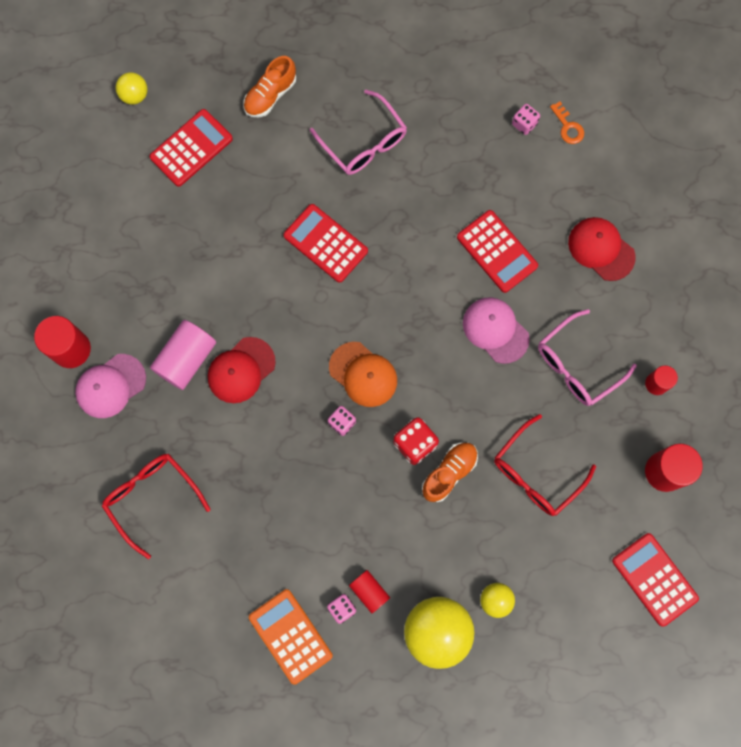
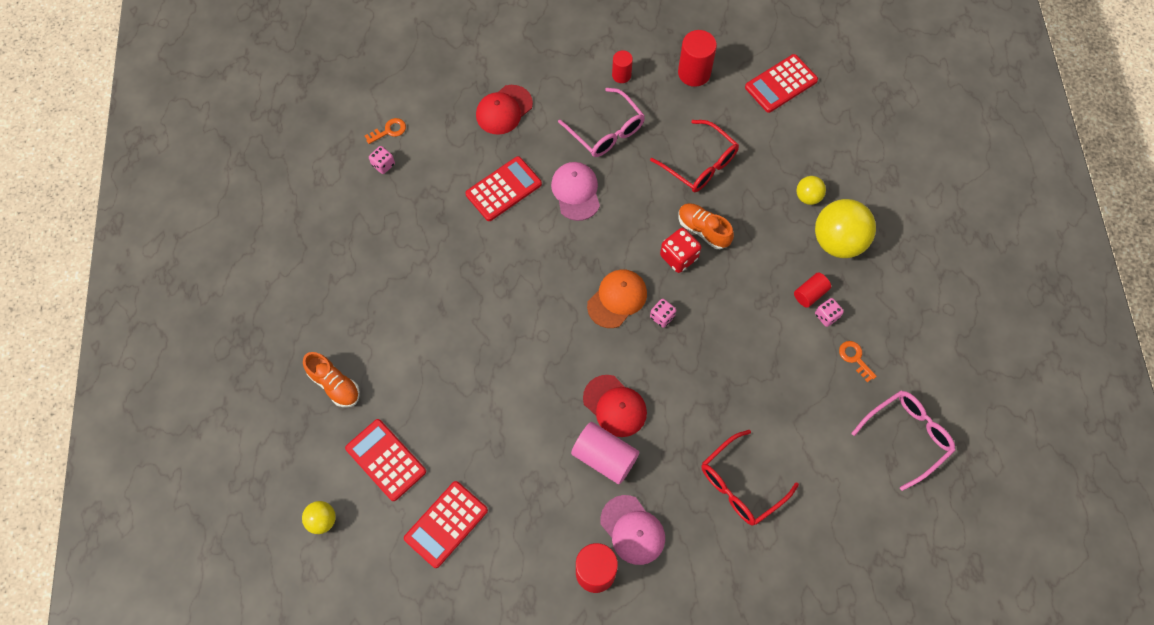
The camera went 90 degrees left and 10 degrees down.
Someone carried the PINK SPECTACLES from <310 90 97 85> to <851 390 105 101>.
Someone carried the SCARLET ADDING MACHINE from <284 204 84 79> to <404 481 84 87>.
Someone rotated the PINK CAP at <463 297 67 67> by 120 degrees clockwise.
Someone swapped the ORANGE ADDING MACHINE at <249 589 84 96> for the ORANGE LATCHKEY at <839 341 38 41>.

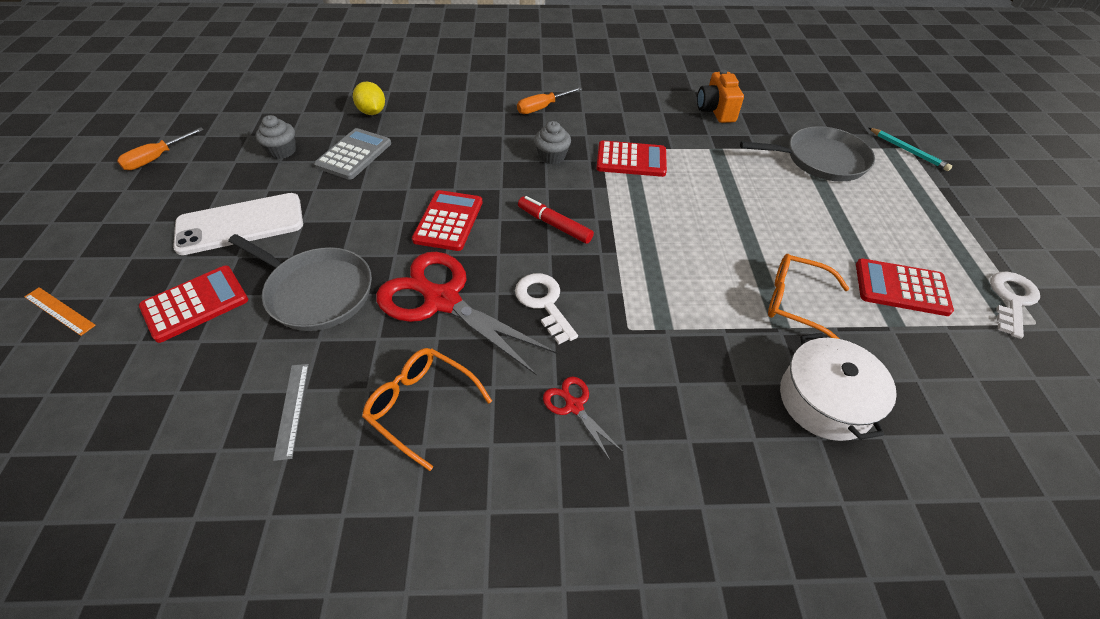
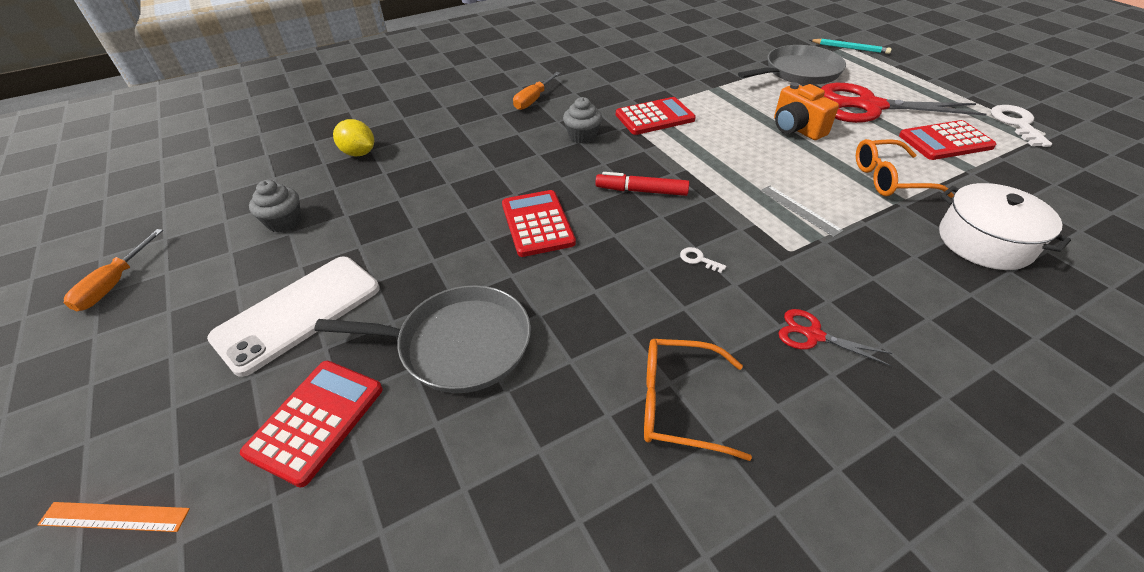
The camera went 25 degrees left and 5 degrees down.
Someone carried the ORANGE PHOTO CAMERA from <697 69 47 54> to <774 82 65 58>.
Someone took away the GREY ADDING MACHINE at <314 128 77 52>.
Someone carried the SCARLET SCISSORS from <376 252 181 123> to <821 83 166 40>.
Someone scaled the PURE WHITE LATCHKEY at <515 273 63 71> by 0.47.
Someone carried the GREY MEASURING STICK from <273 364 36 97> to <760 186 84 51>.

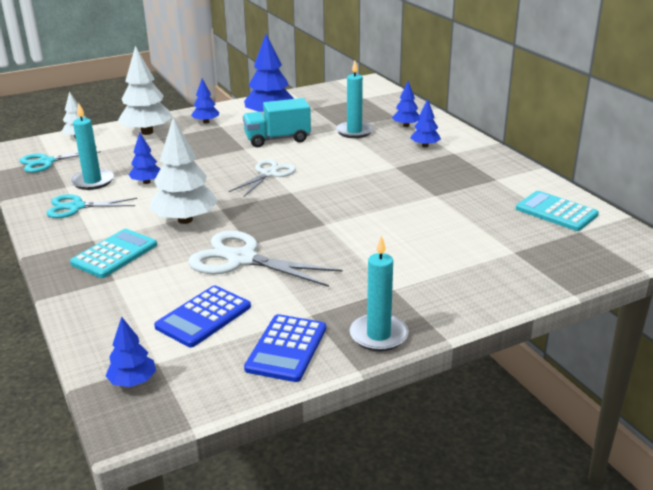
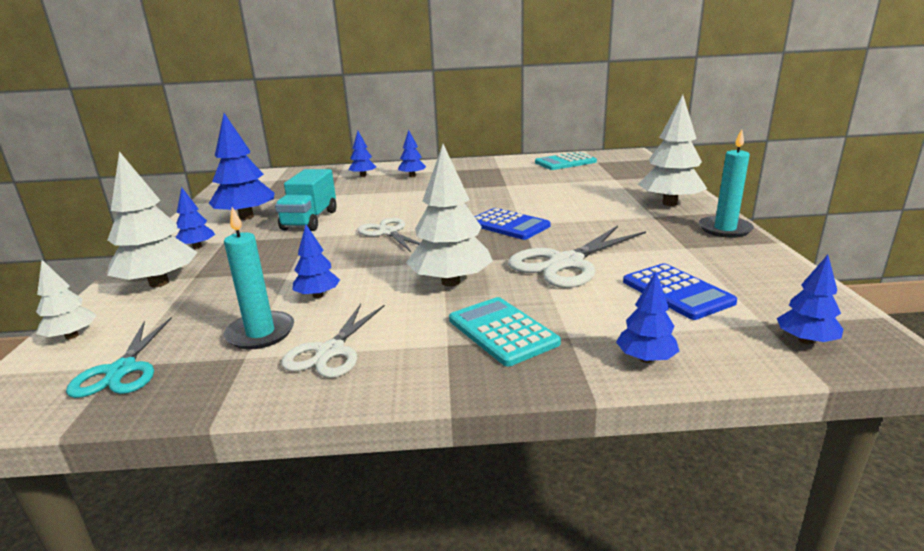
The camera went 65 degrees left and 5 degrees down.
Someone took away the TEAL PILLAR CANDLE at <336 61 37 77>.
Someone repainted the TEAL SCISSORS at <46 194 91 24>, which became the PURE WHITE SCISSORS at <281 304 104 74>.
Someone carried the BLUE ADDING MACHINE from <244 314 82 68> to <474 208 77 32>.
Someone put down the PURE WHITE FIR TREE at <638 95 69 111>.
Someone put down the BLUE FIR TREE at <616 272 63 91>.

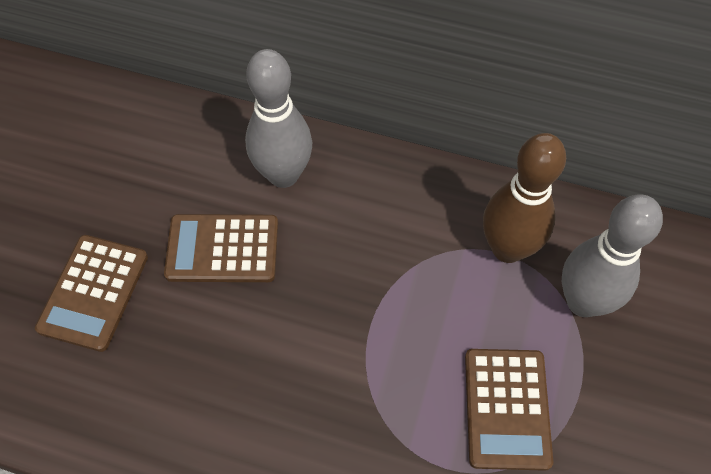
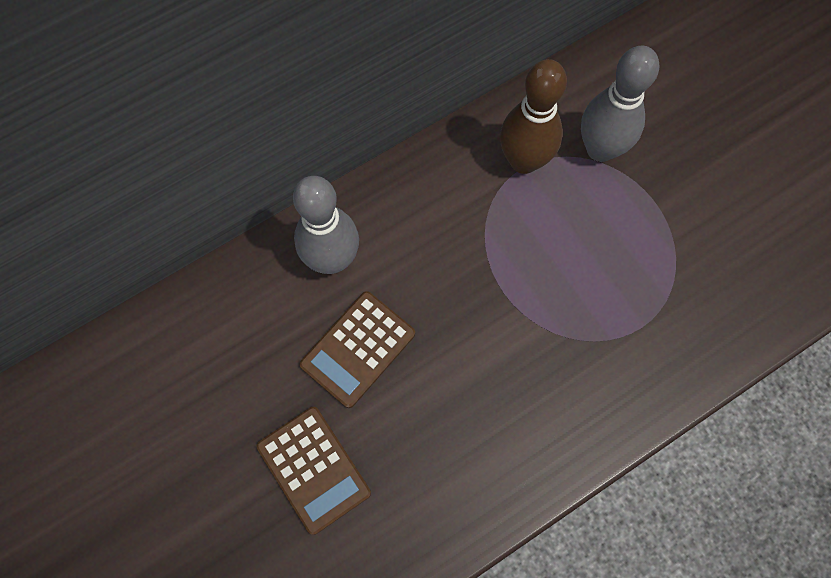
The camera went 50 degrees left and 10 degrees up.
Someone took away the BROWN ADDING MACHINE at <465 349 88 122>.

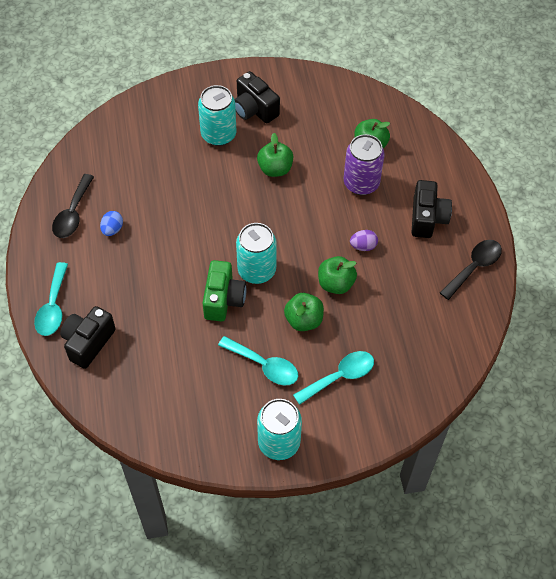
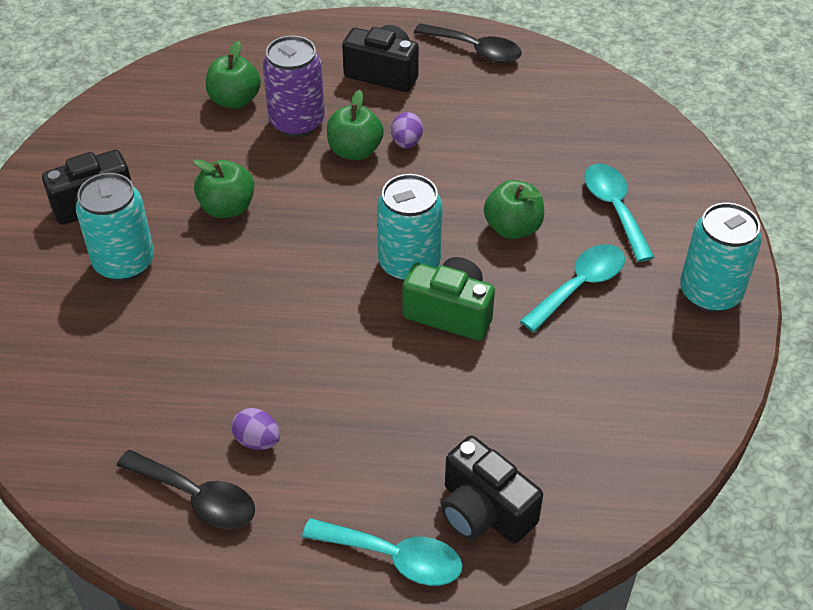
The camera went 75 degrees left and 10 degrees down.
Someone repainted the BLUE EGG SHAPE at <100 211 23 25>, which became the ROYAL PURPLE EGG SHAPE at <232 408 48 42>.
Someone rotated the EBONY SPOON at <440 240 62 60> by 150 degrees clockwise.
Someone carried the LEAF-GREEN TOY APPLE from <318 256 39 38> to <327 90 57 70>.

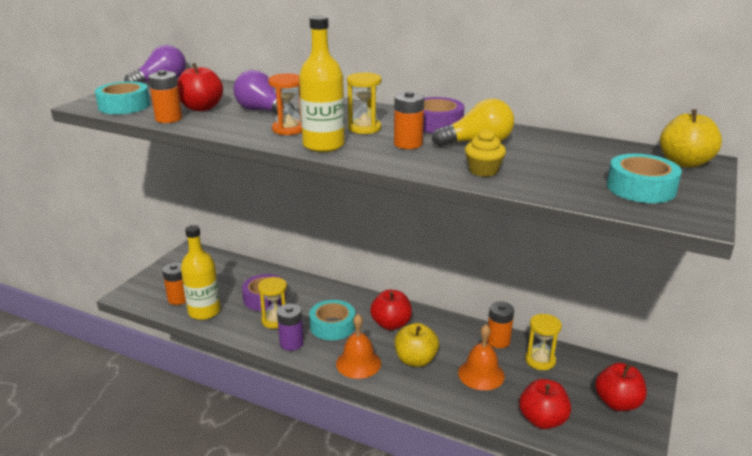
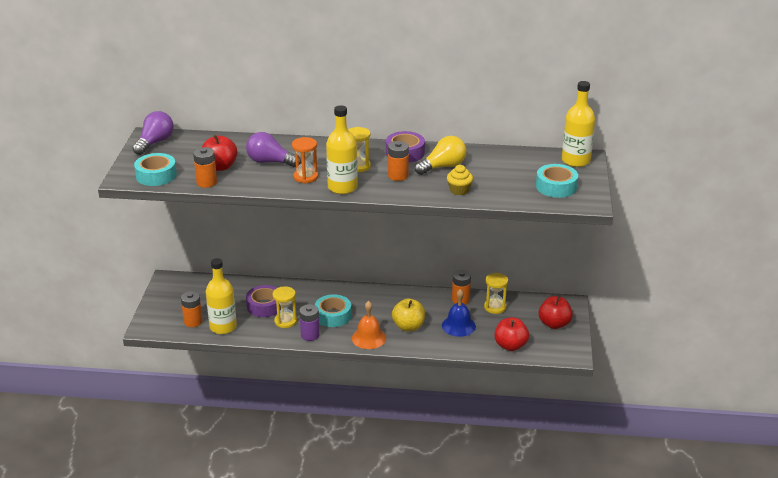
The camera went 20 degrees left and 5 degrees up.
Someone swapped the BRIGHT YELLOW TOY APPLE at <660 109 62 59> for the BRIGHT YELLOW FLASK at <562 81 33 86>.
Someone took away the SCARLET TOY APPLE at <370 290 42 40>.
Someone repainted the ORANGE SCHOOL BELL at <458 324 47 66>, which became the BLUE SCHOOL BELL at <442 289 34 48>.

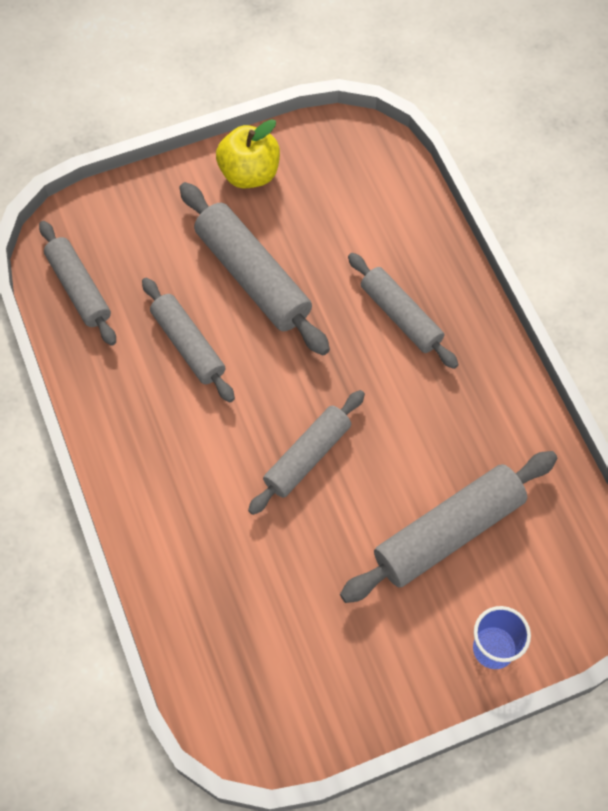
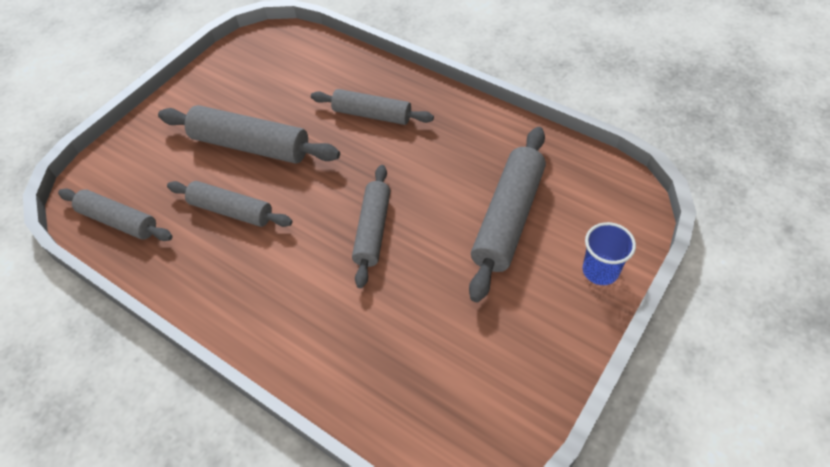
The camera went 30 degrees left and 10 degrees down.
Someone took away the BRIGHT YELLOW TOY APPLE at <216 119 64 69>.

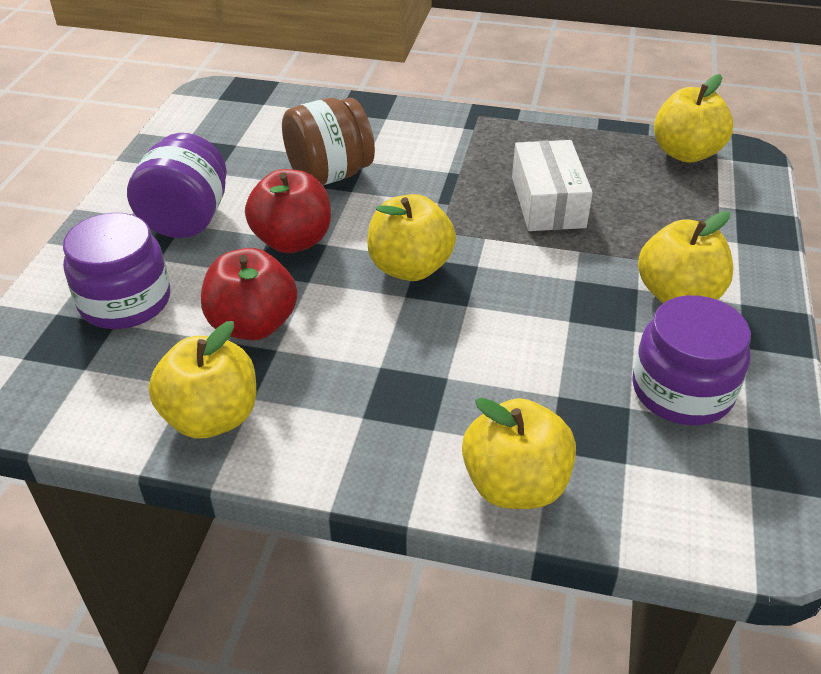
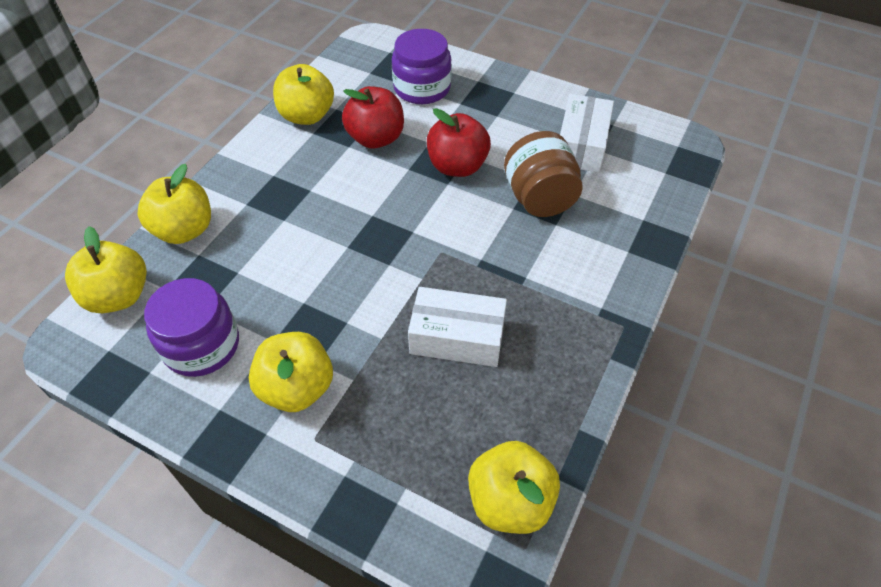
The camera went 105 degrees right and 10 degrees up.
Someone took away the ROYAL PURPLE JAR at <127 133 100 105>.
Someone carried the BRIGHT YELLOW TOY APPLE from <367 194 89 87> to <65 226 82 87>.
Someone put down the PURE WHITE BOX at <560 94 54 79>.

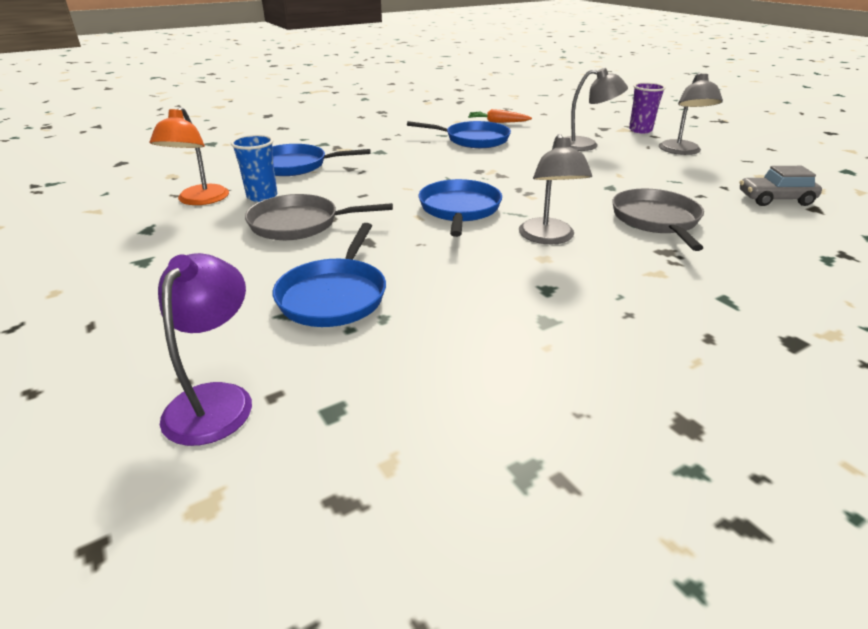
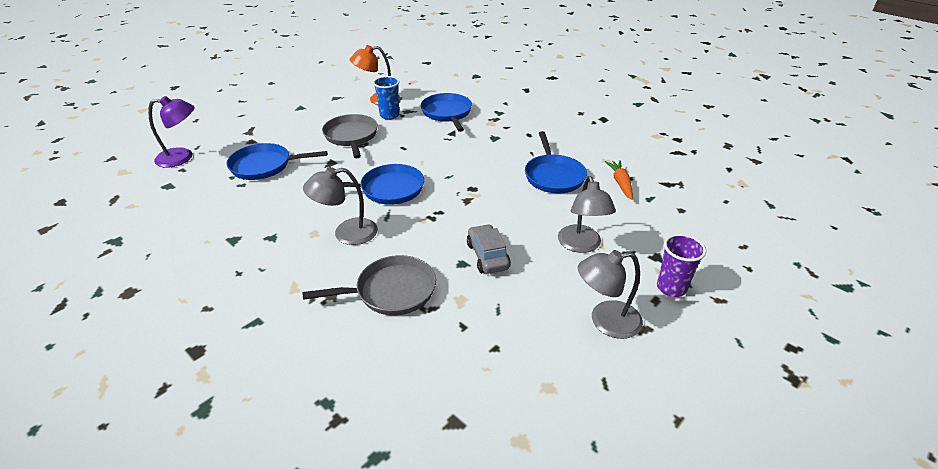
The camera went 75 degrees right and 5 degrees up.
Someone carried the GREY TOY CAR from <740 166 82 40> to <467 224 44 50>.

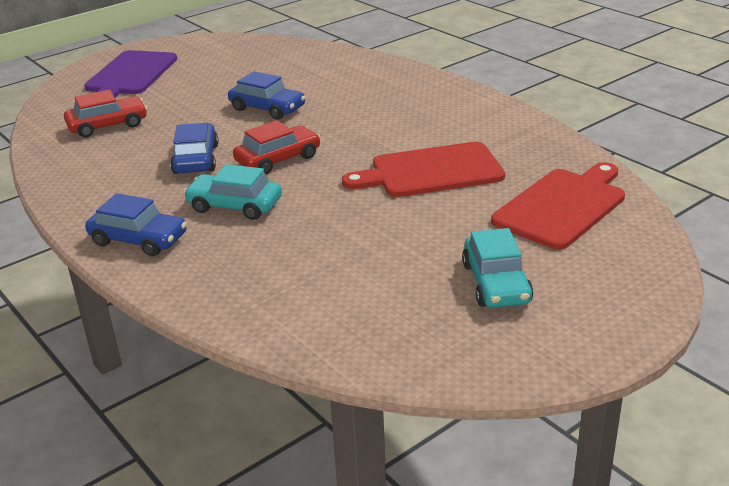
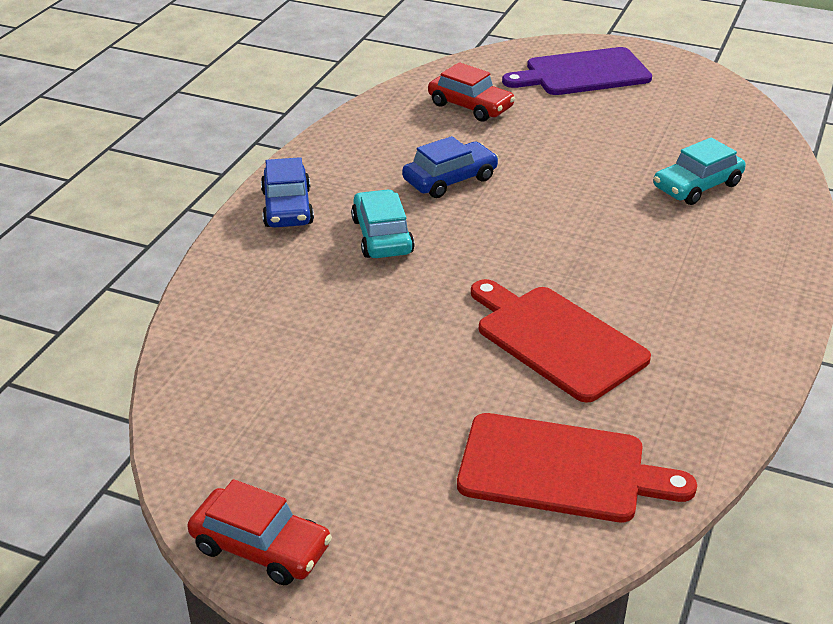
The camera went 60 degrees right and 5 degrees up.
Someone took away the BLUE TOY CAR at <228 71 78 49>.
Someone carried the SCARLET TOY CAR from <233 120 87 54> to <187 479 145 106>.
Someone carried the TEAL TOY CAR from <462 228 71 80> to <653 138 93 67>.

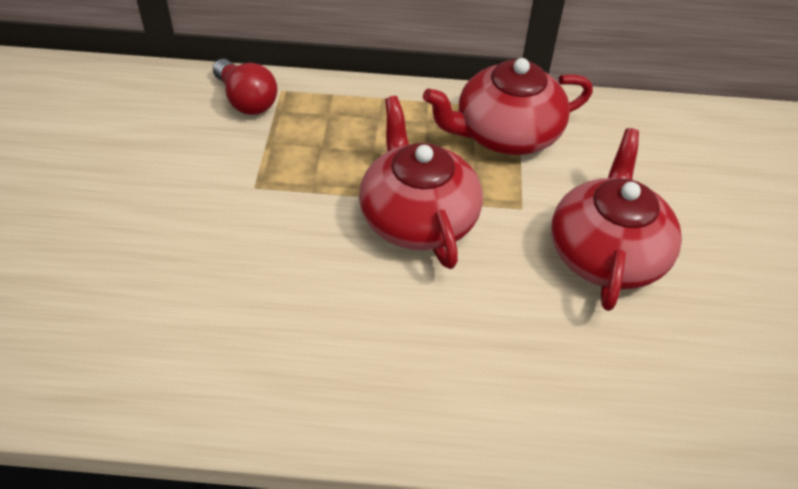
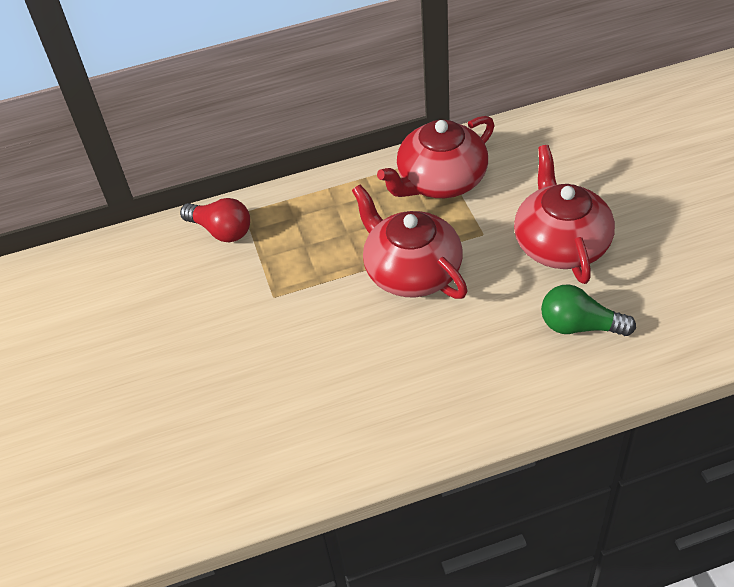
The camera went 15 degrees left and 0 degrees up.
Someone put down the LEAF-GREEN LIGHTBULB at <541 284 95 52>.

